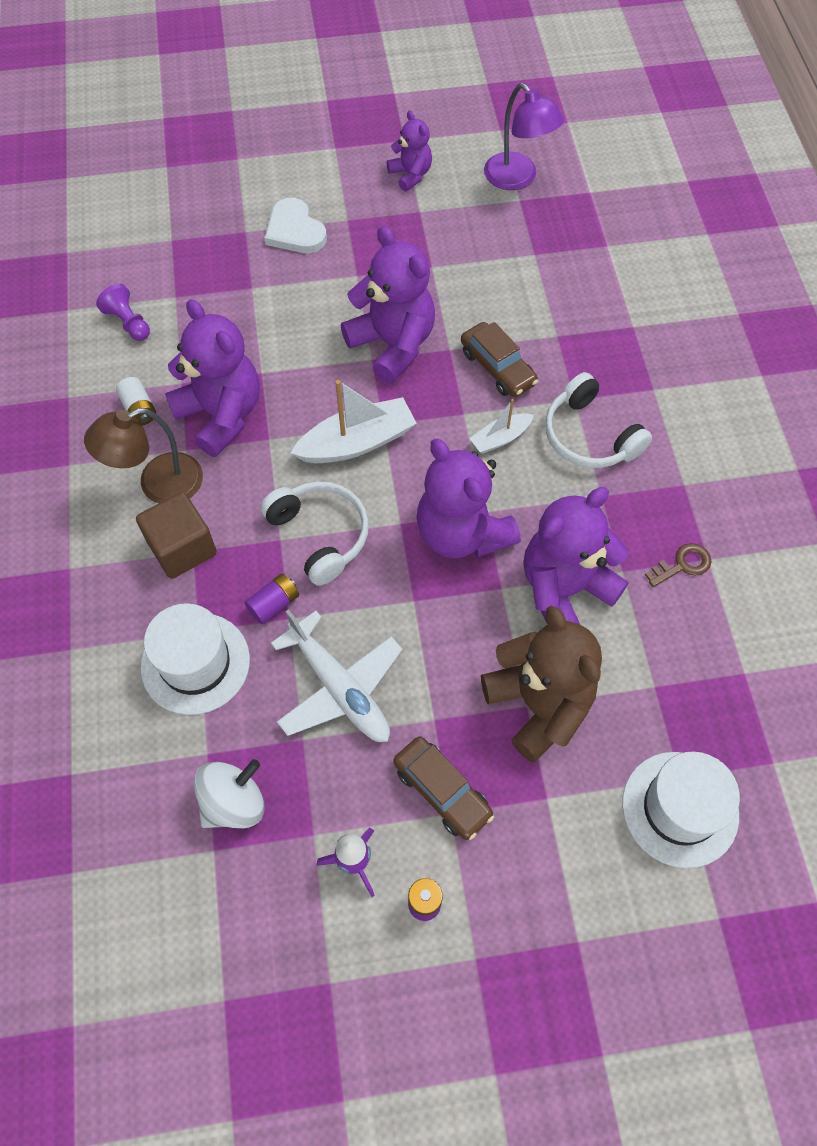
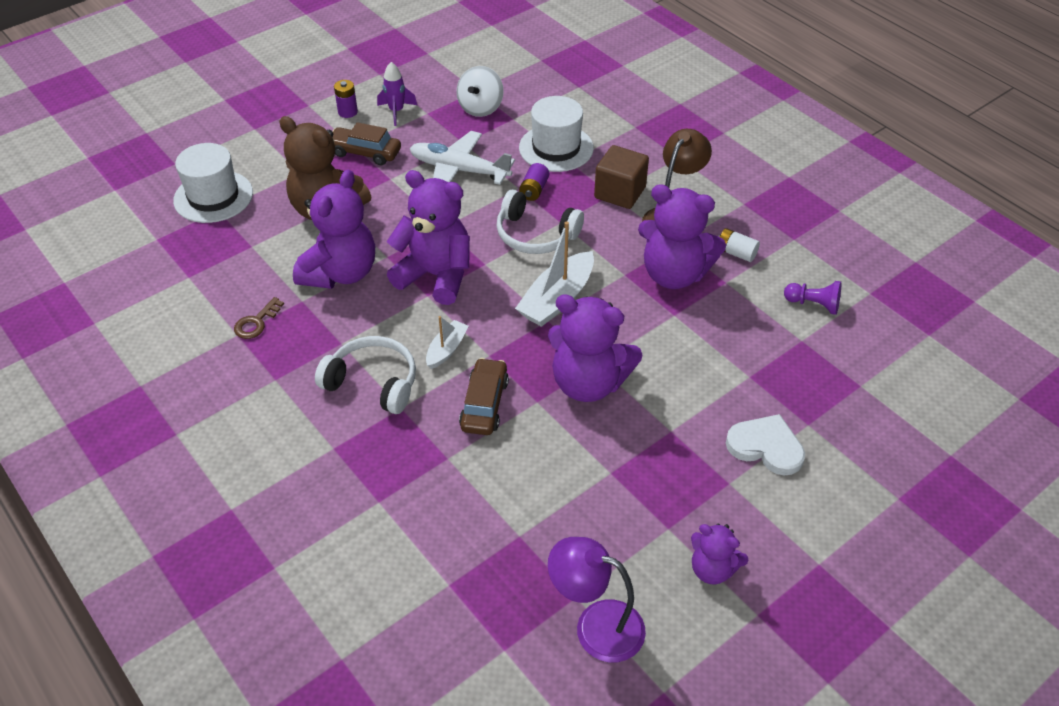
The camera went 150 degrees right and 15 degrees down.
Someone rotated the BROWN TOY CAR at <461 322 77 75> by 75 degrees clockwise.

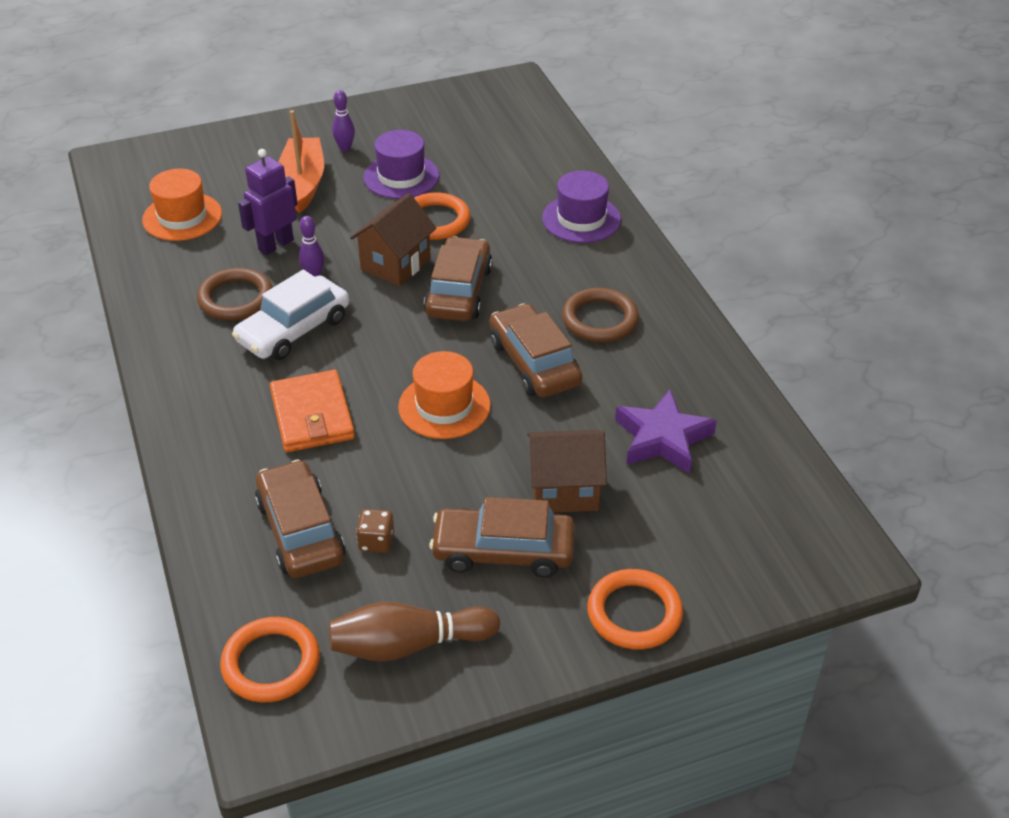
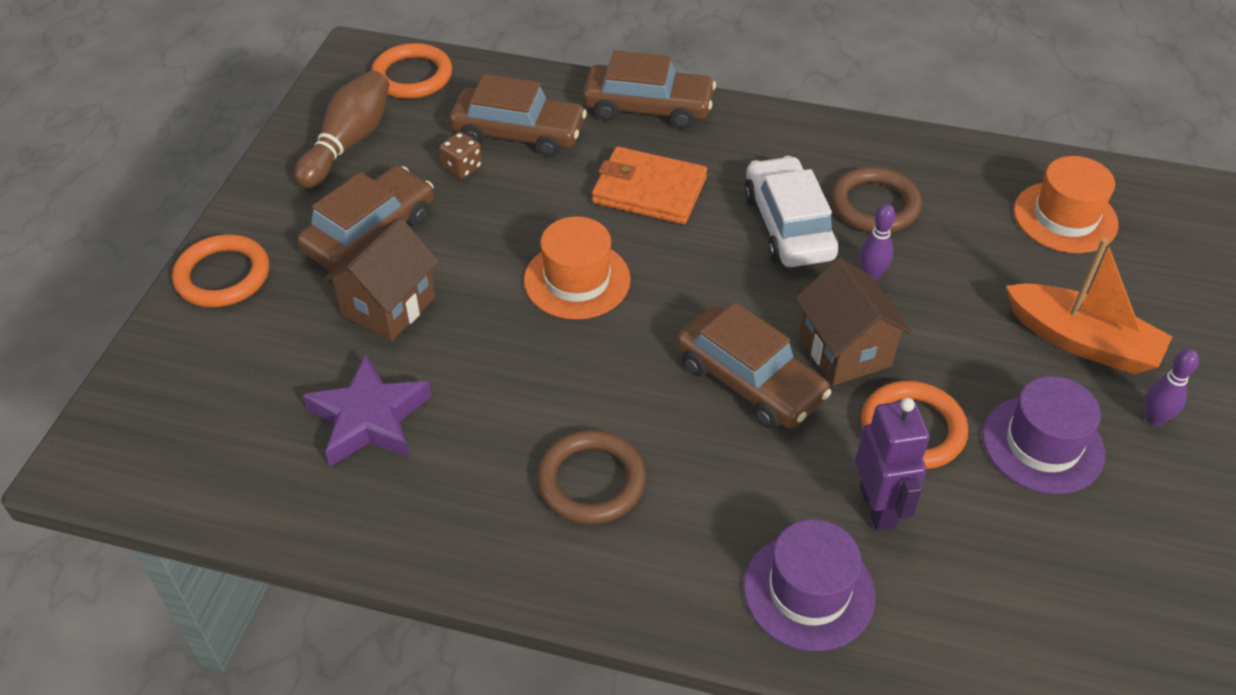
The camera went 125 degrees right and 5 degrees up.
Someone carried the ROYAL PURPLE ROBOT from <238 149 60 106> to <855 398 75 133>.
Someone carried the BROWN TOY CAR from <489 303 94 94> to <583 50 133 79>.

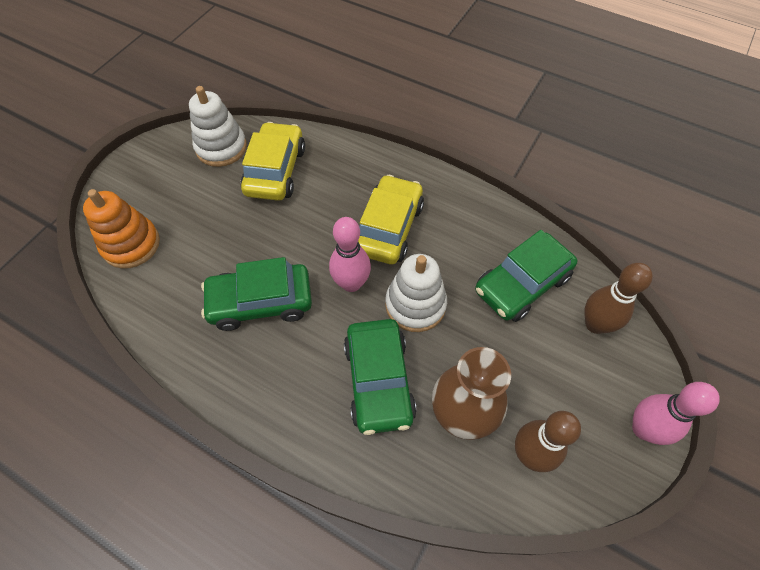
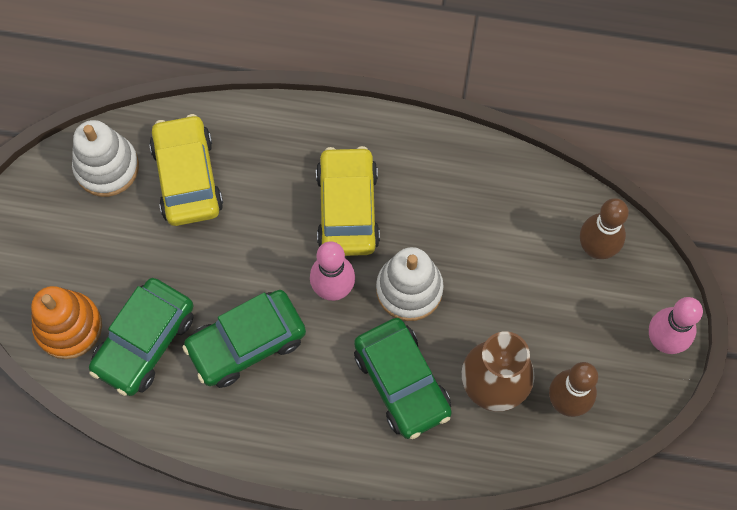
The camera went 20 degrees left and 10 degrees up.
Someone carried the LEAF-GREEN TOY CAR from <475 230 103 92> to <89 278 105 118>.

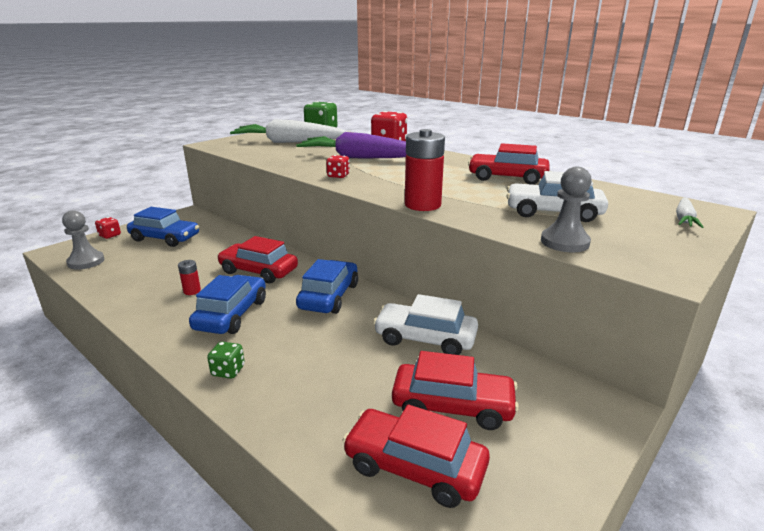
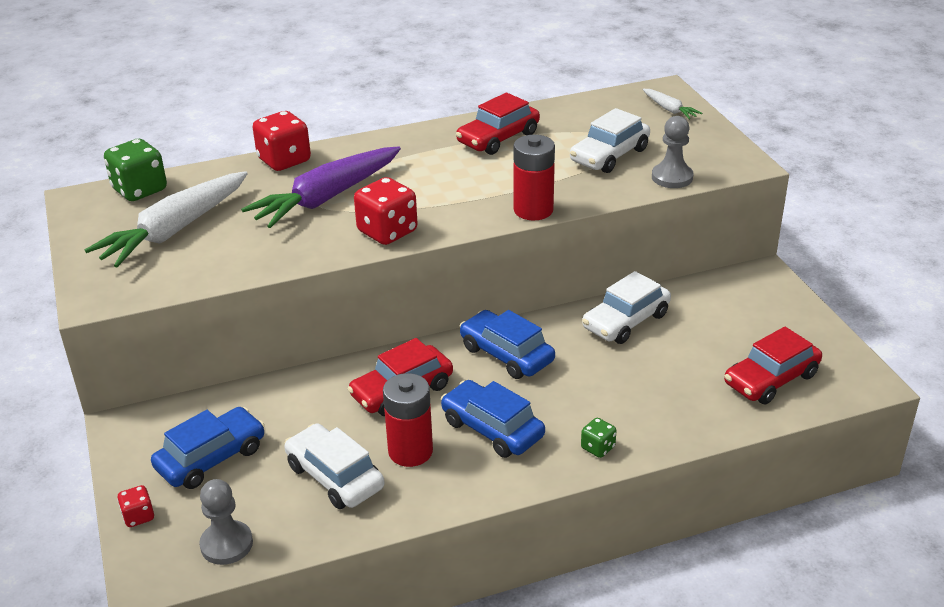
The camera went 60 degrees left and 10 degrees up.
Someone scaled the SCARLET GAME DIE at <326 155 24 23> by 1.93.
Someone scaled the SCARLET AA BATTERY at <178 260 23 35> by 2.07.
Someone took away the SCARLET TOY CAR at <392 351 127 79>.
Someone put down the PURE WHITE TOY CAR at <284 424 101 85>.

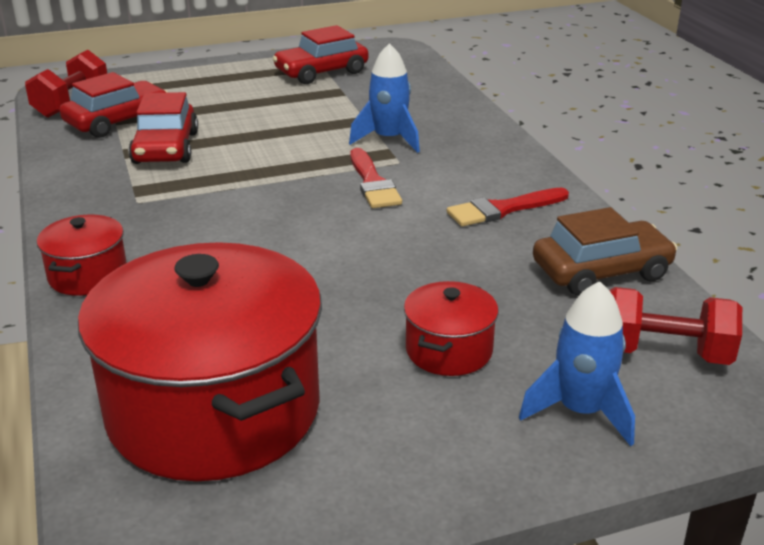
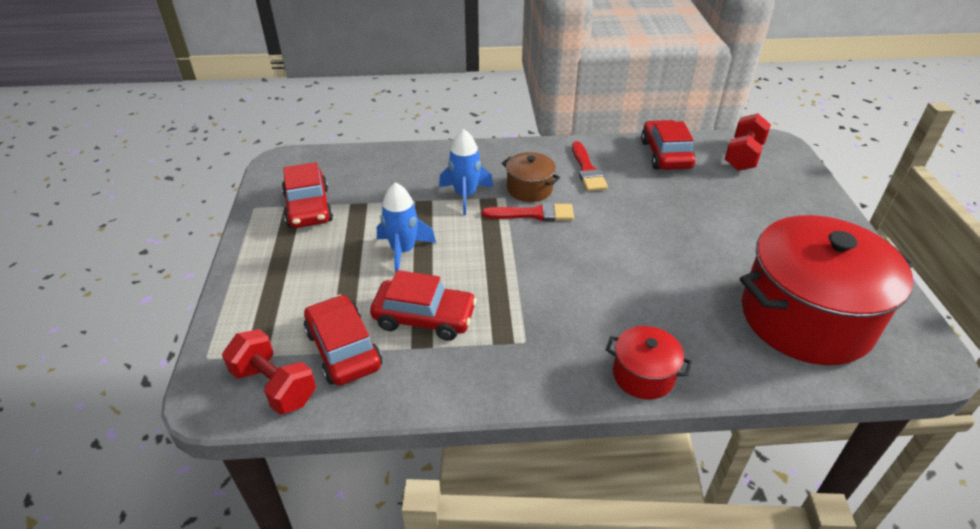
The camera went 75 degrees left and 10 degrees up.
Someone repainted the BROWN TOY CAR at <533 207 145 89>, which became the SCARLET TOY CAR at <641 120 54 50>.
Someone took away the SCARLET STOCKPOT at <404 281 94 95>.
Someone carried the BLUE TOY ROCKET from <519 281 116 165> to <377 182 59 91>.
Someone put down the BROWN STOCKPOT at <502 152 58 50>.

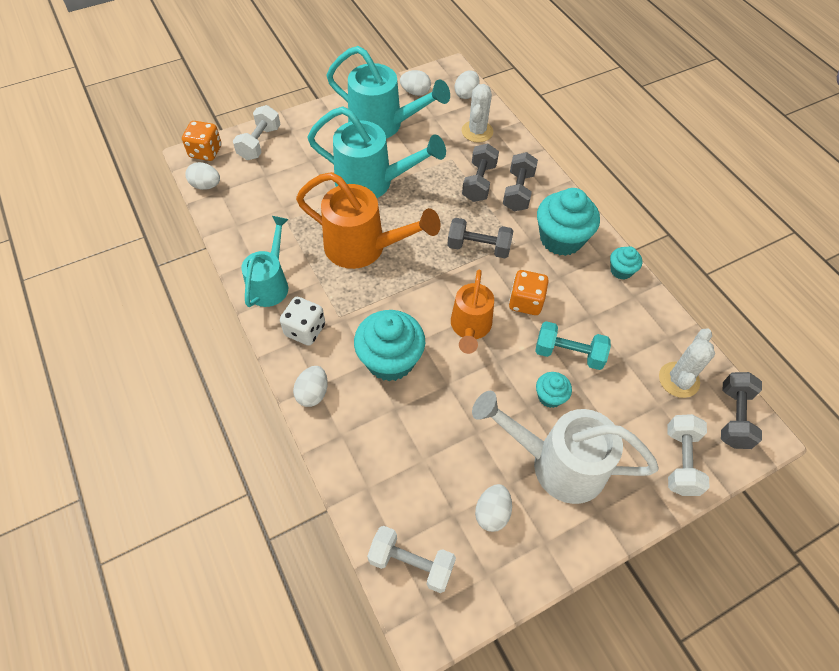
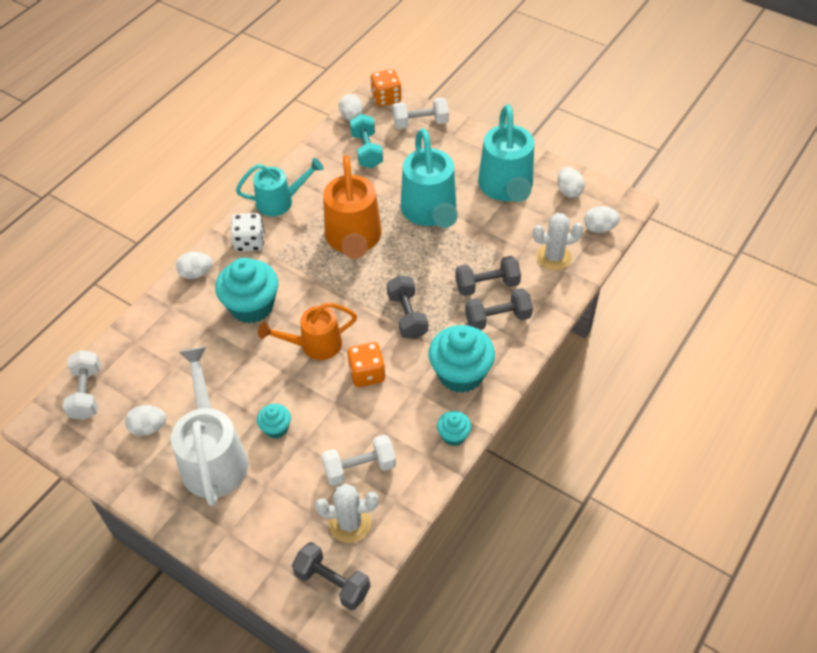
The camera went 65 degrees right and 5 degrees down.
Someone carried the TEAL FREE WEIGHT from <535 321 76 49> to <350 114 33 54>.
Someone rotated the GREY FREE WEIGHT at <721 372 41 77> by 45 degrees clockwise.
Someone carried the PURE WHITE FREE WEIGHT from <667 414 43 82> to <321 434 75 52>.

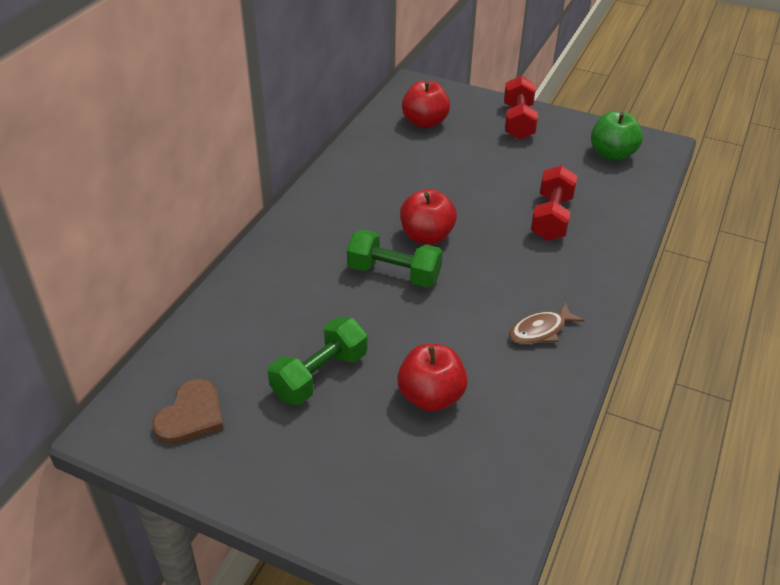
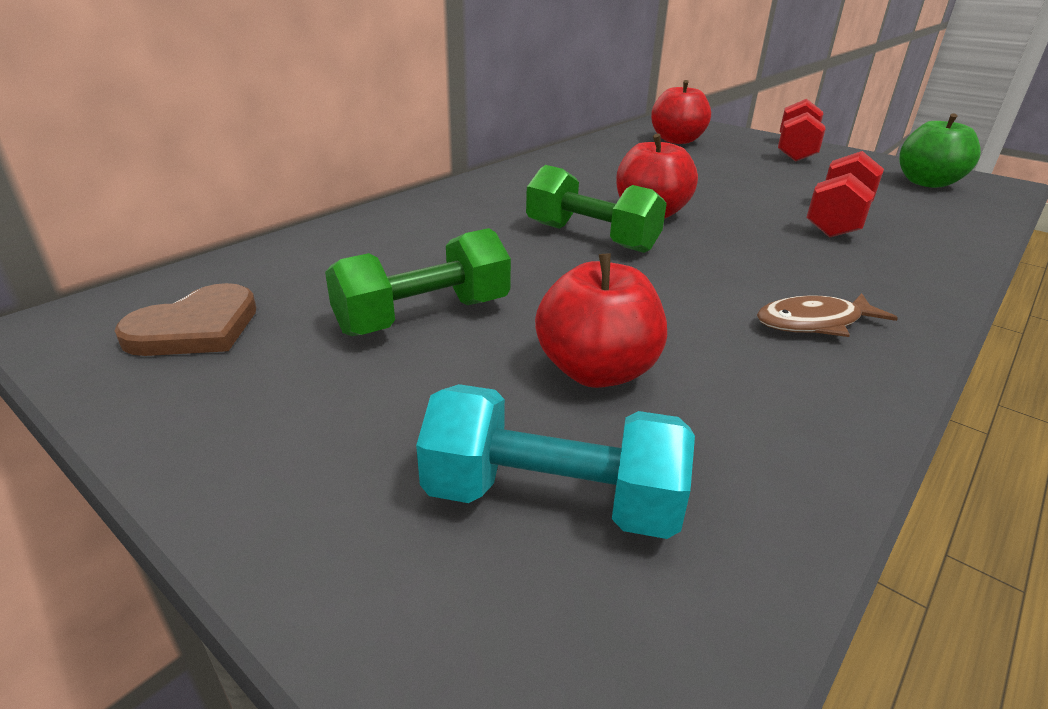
The camera went 15 degrees right and 10 degrees down.
Someone put down the TEAL FREE WEIGHT at <416 384 279 155>.

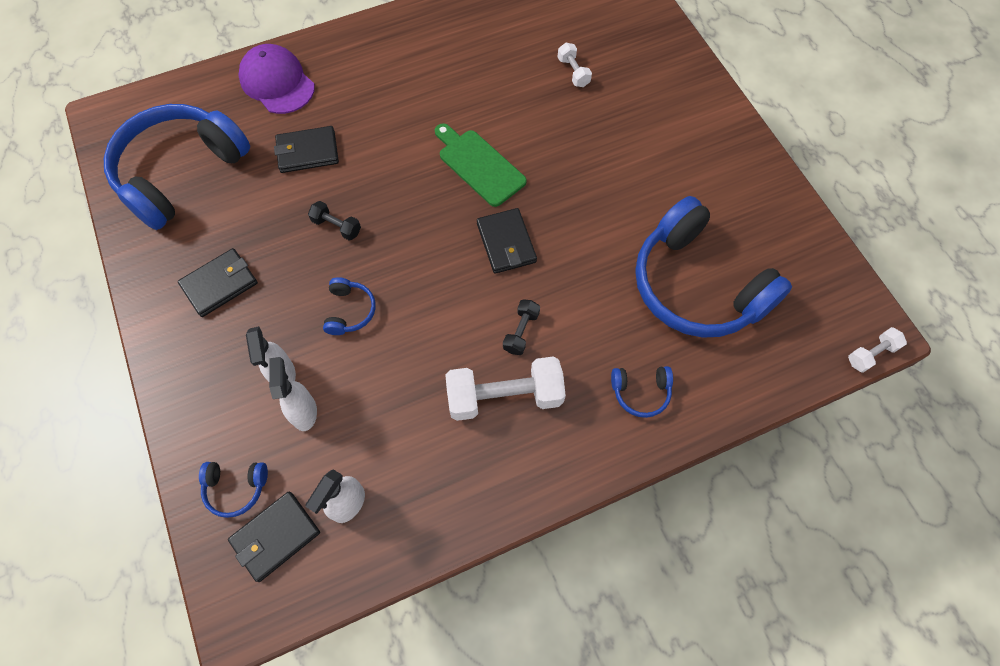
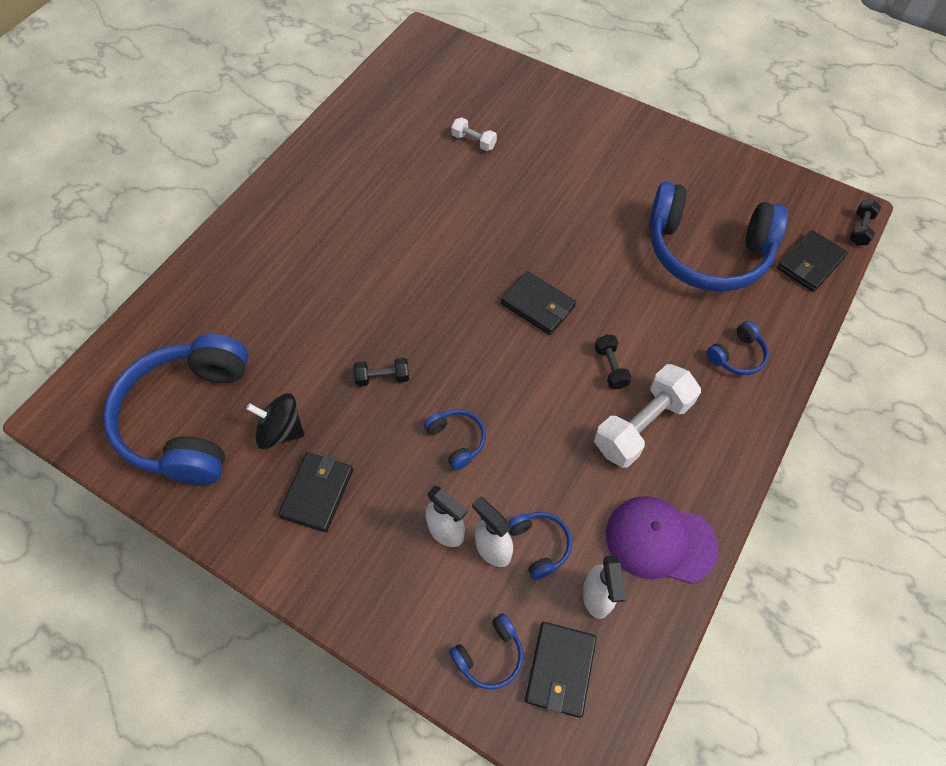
The camera went 35 degrees left and 5 degrees down.
Someone carried the ROYAL PURPLE CAP from <238 44 77 70> to <606 496 113 88>.
Someone took away the LEAF-GREEN BREAD BOARD at <435 123 92 84>.
Someone carried the EBONY BILLFOLD from <274 126 65 47> to <777 230 71 62>.
Someone repainted the PURE WHITE FREE WEIGHT at <848 327 59 46>, which became the EBONY FREE WEIGHT at <849 200 32 46>.
Someone put down the EBONY WHIRLIGIG at <246 393 58 56>.
Someone put down the BLUE HEADPHONES at <508 512 64 68>.

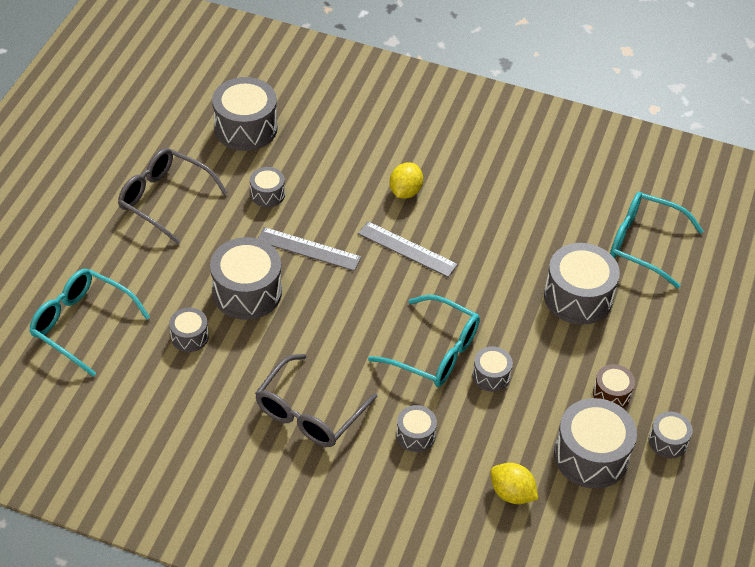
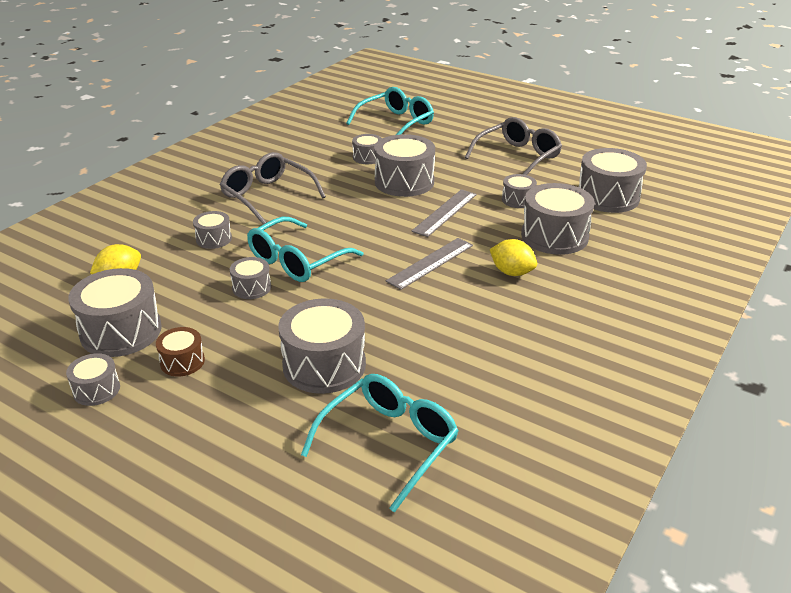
The camera went 105 degrees right and 15 degrees down.
Someone put down the GREY DRUM at <521 183 74 72>.

